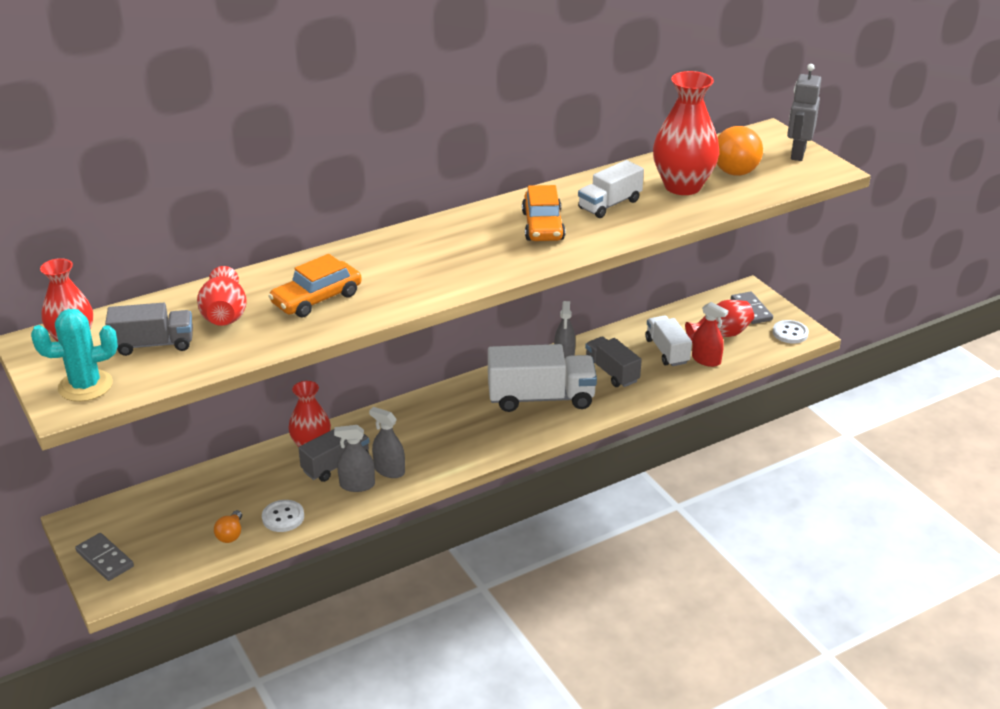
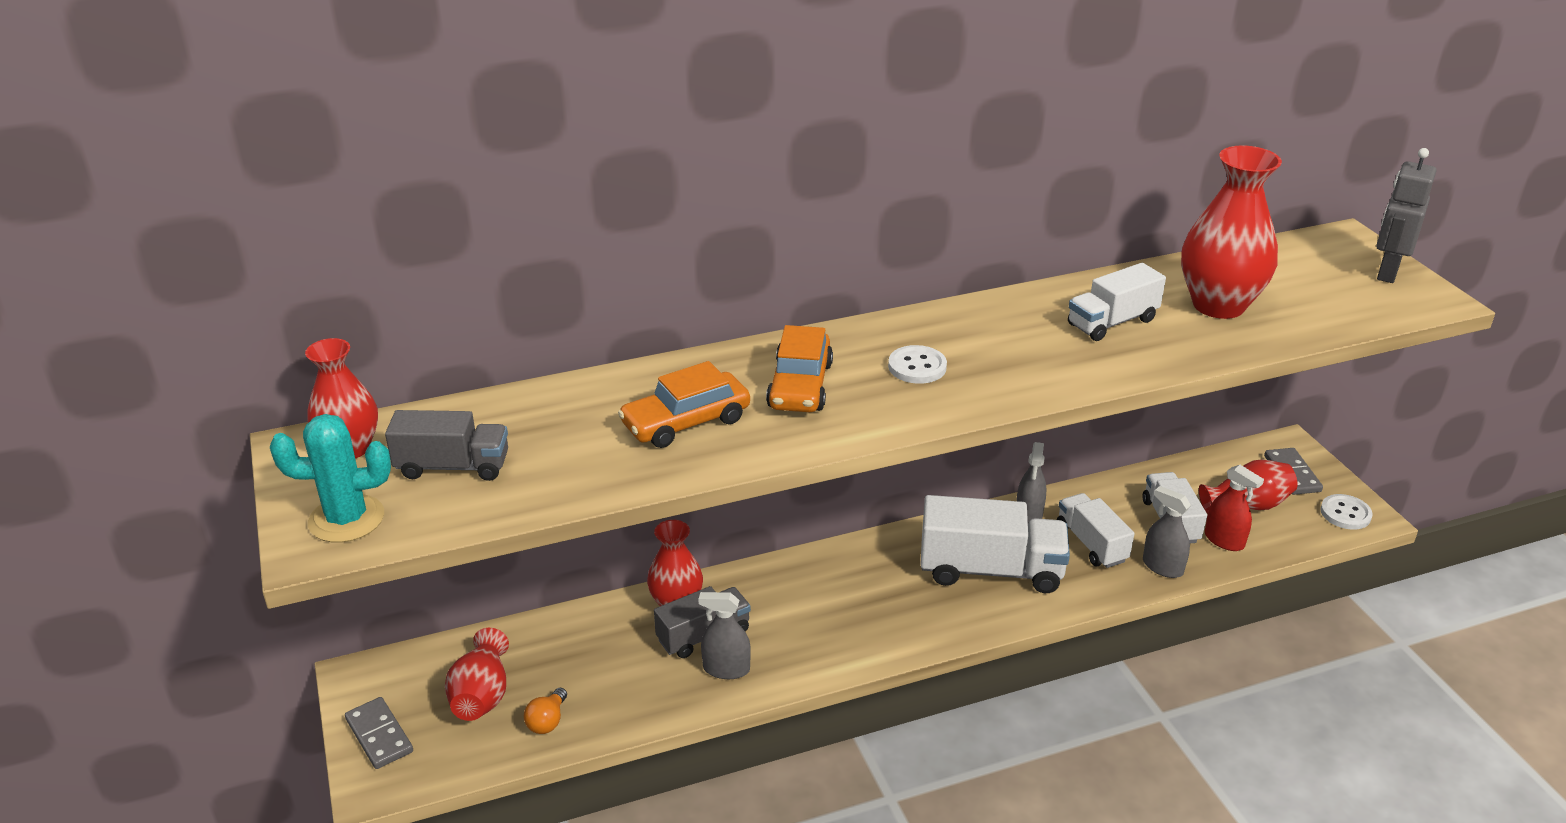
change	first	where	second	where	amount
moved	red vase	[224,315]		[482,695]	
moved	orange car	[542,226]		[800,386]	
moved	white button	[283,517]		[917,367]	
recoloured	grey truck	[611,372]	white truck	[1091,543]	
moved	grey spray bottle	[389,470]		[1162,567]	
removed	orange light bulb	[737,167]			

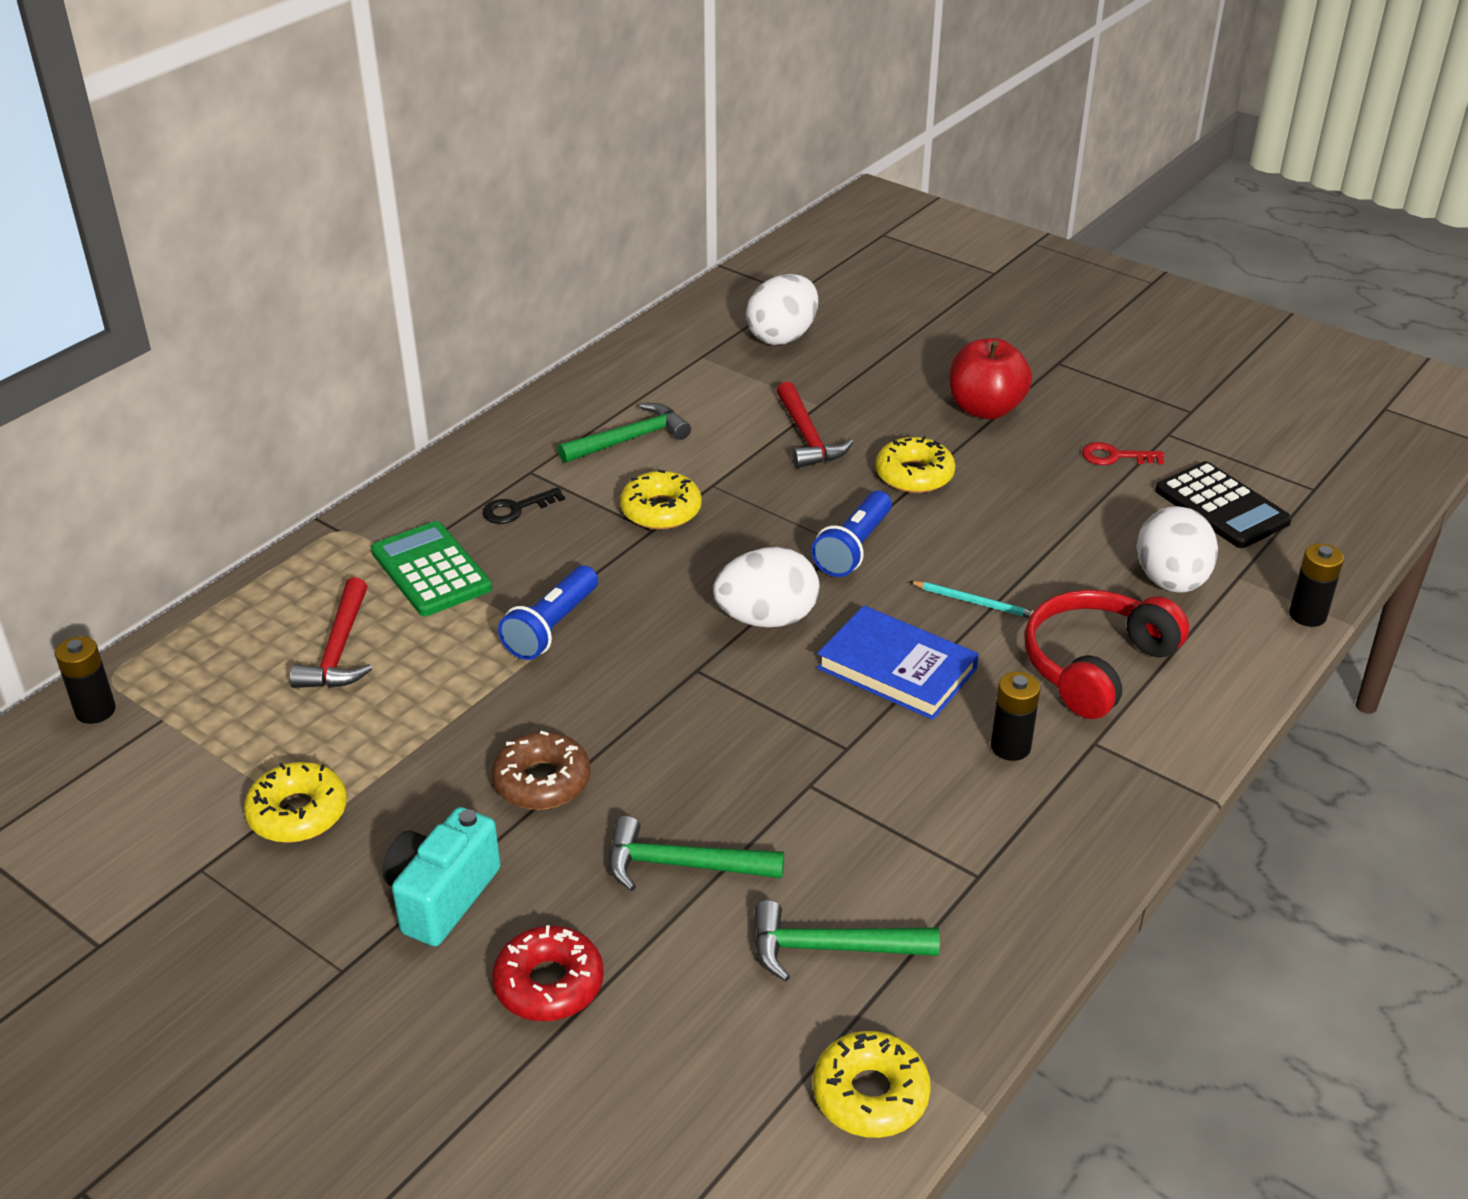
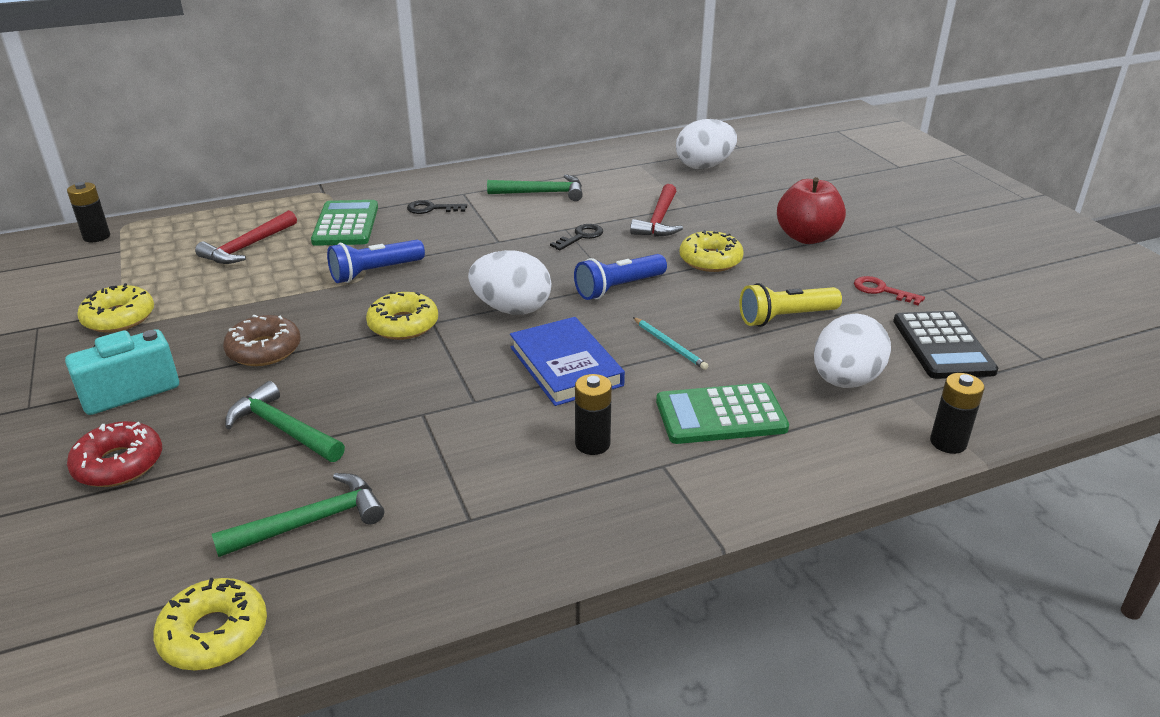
change	first	where	second	where	amount
turned	green hammer	[831,948]		[310,522]	120 degrees clockwise
moved	yellow donut	[661,510]		[403,325]	
added			black key	[581,236]	
replaced	red headphones	[1096,666]	green calculator	[720,415]	
added			yellow flashlight	[785,318]	

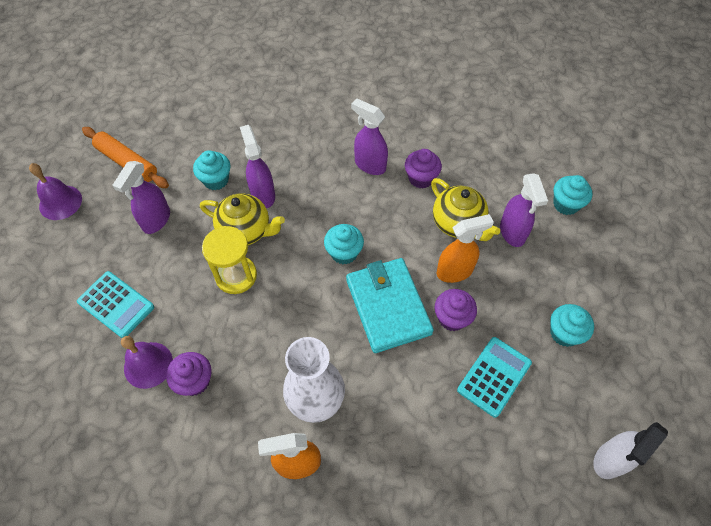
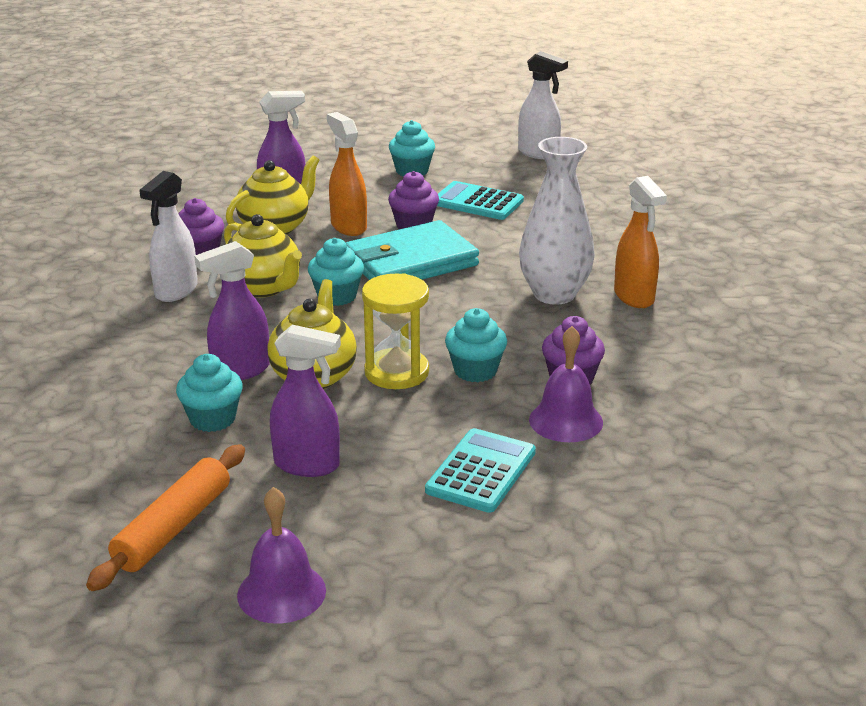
change	first	where	second	where	amount
recoloured	purple spray bottle	[370,165]	white spray bottle	[176,291]	
added			yellow teapot	[264,288]	
moved	turquoise cupcake	[566,204]		[475,371]	

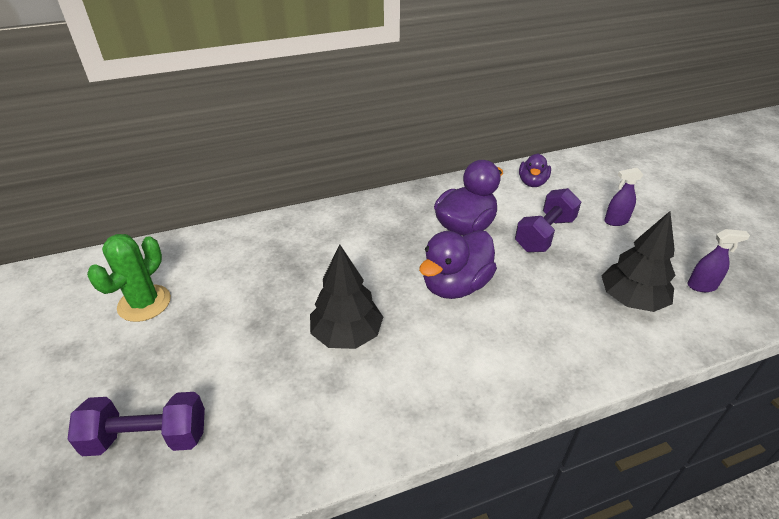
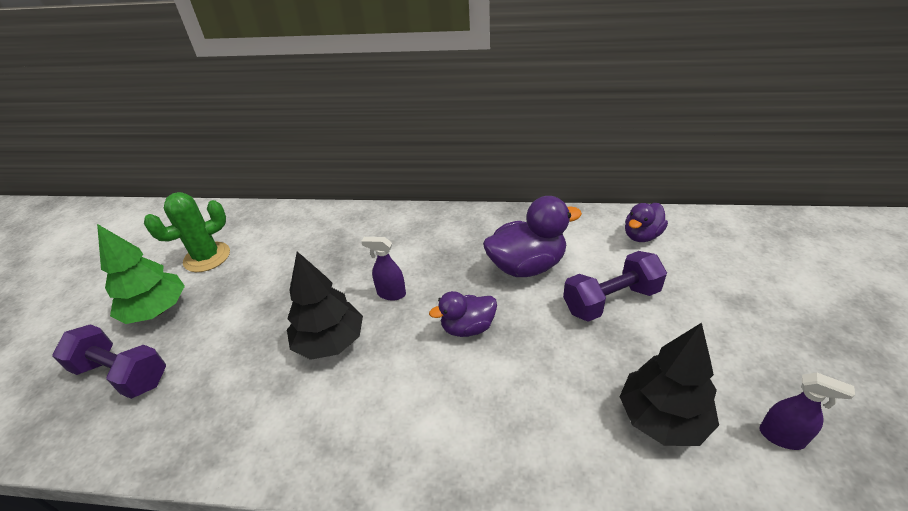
change	first	where	second	where	amount
added			green tree	[157,310]	
moved	purple spray bottle	[615,221]		[391,294]	
resized	purple duck	[455,285]		[467,327]	x0.61

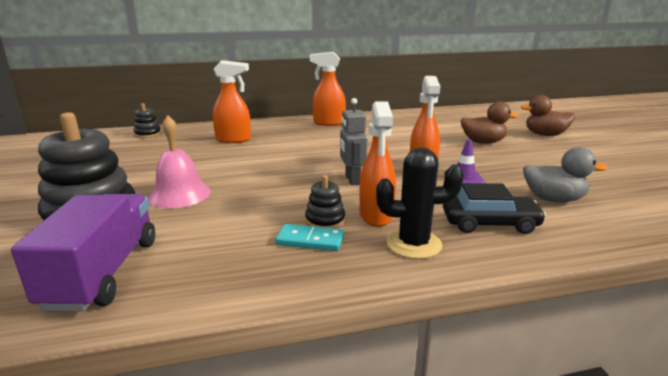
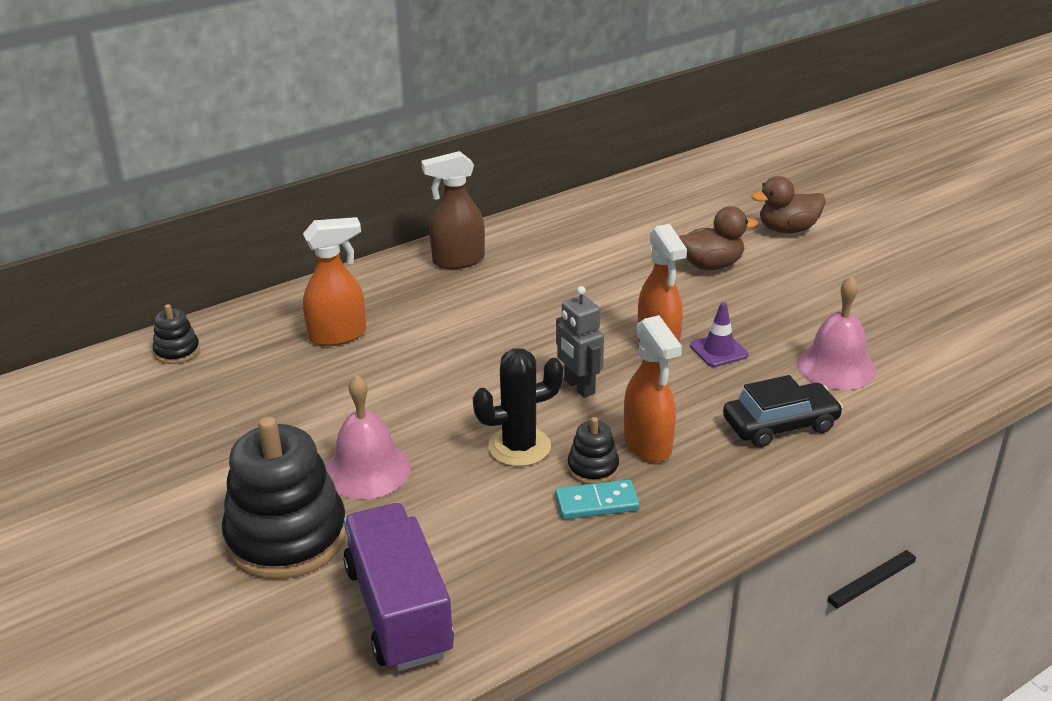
change	first	where	second	where	amount
recoloured	orange spray bottle	[328,123]	brown spray bottle	[458,261]	
moved	black cactus	[414,244]		[519,447]	
replaced	grey duck	[553,199]	pink bell	[836,366]	

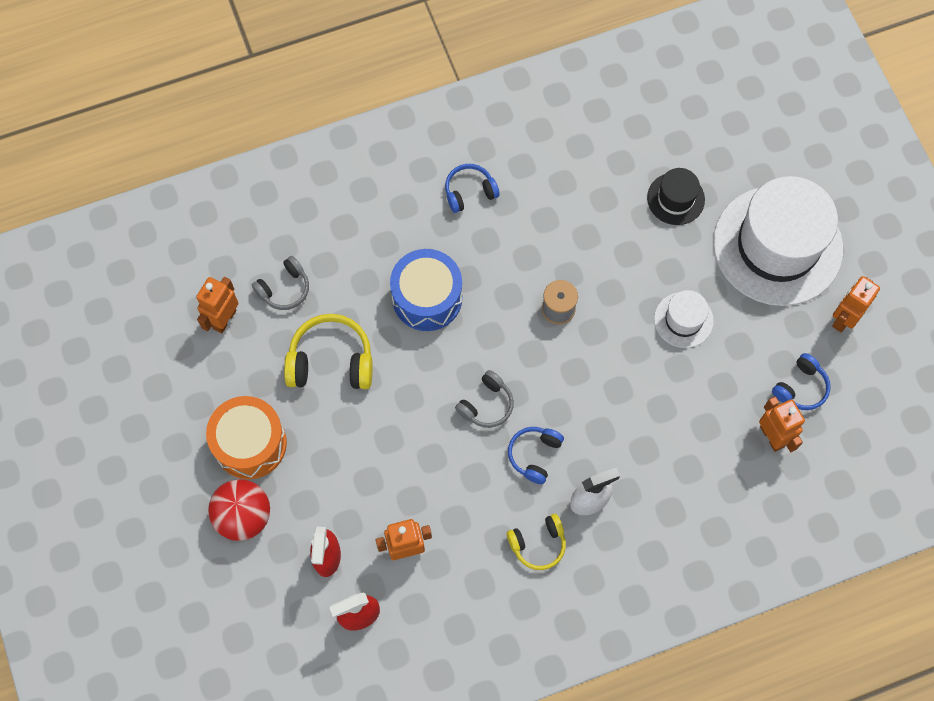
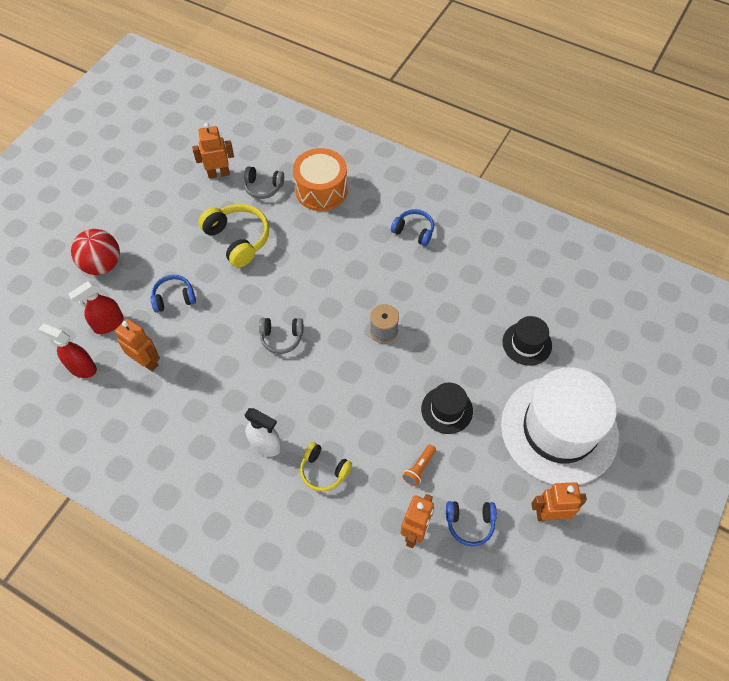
change	first	where	second	where	amount
moved	blue headphones	[534,455]		[174,298]	
moved	orange drum	[250,443]		[321,190]	
moved	yellow headphones	[538,544]		[324,471]	
added			orange flashlight	[419,468]	
recoloured	white hat	[683,320]	black hat	[447,410]	
removed	blue drum	[427,298]			

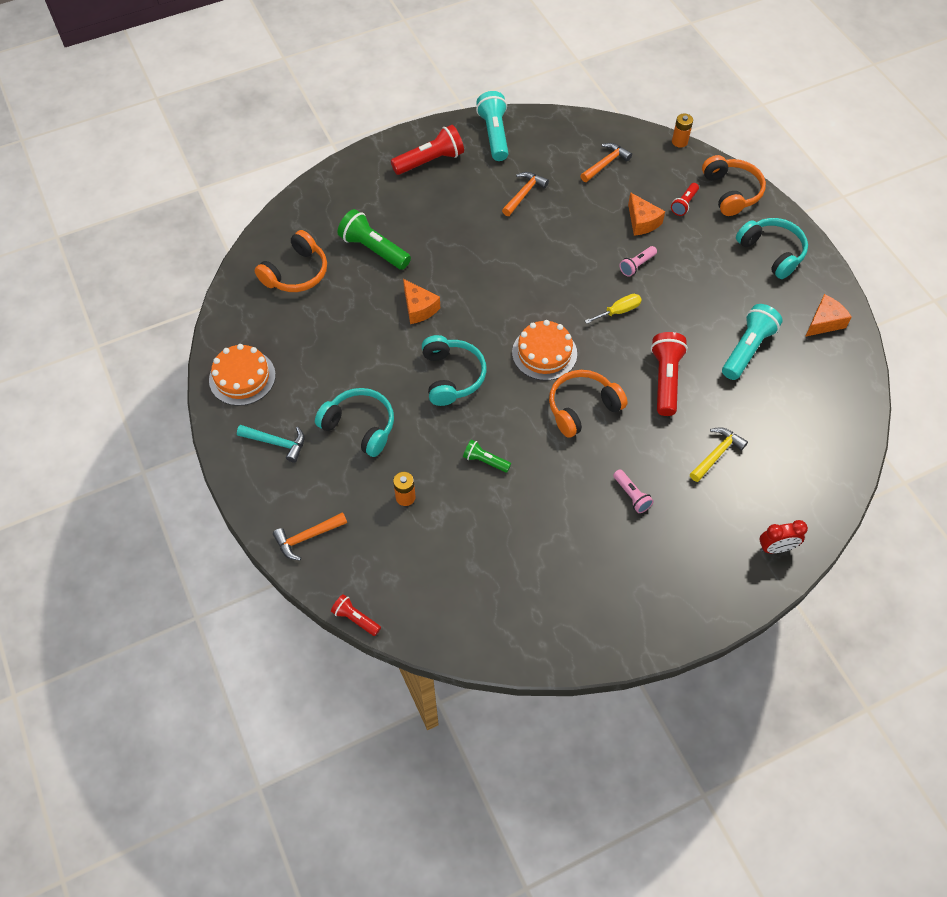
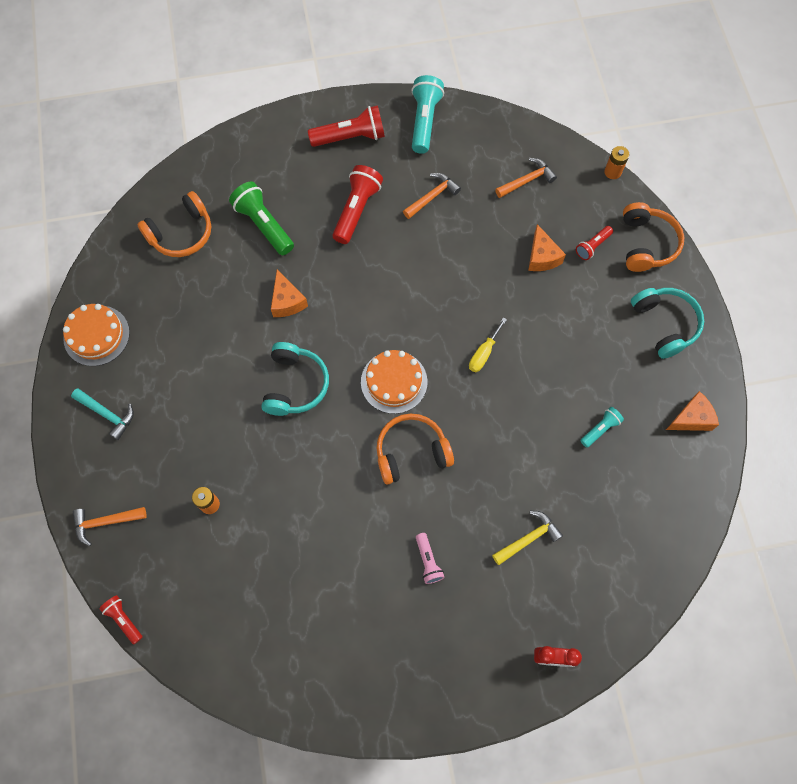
change	first	where	second	where	amount
moved	red flashlight	[665,379]		[356,210]	
turned	yellow screwdriver	[618,311]		[483,353]	135 degrees clockwise
resized	turquoise flashlight	[747,349]		[600,429]	x0.55
removed	turquoise headphones	[360,426]			
removed	green flashlight	[485,461]			
removed	pink flashlight	[637,265]			

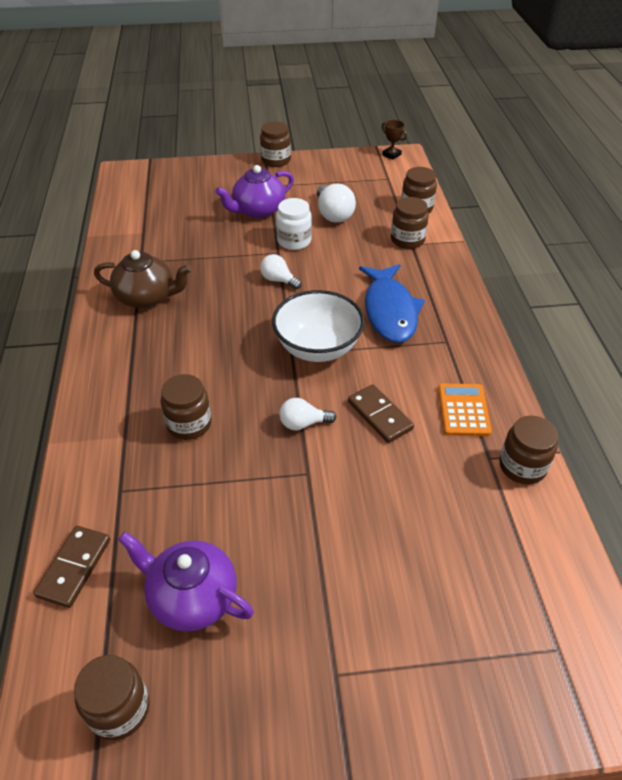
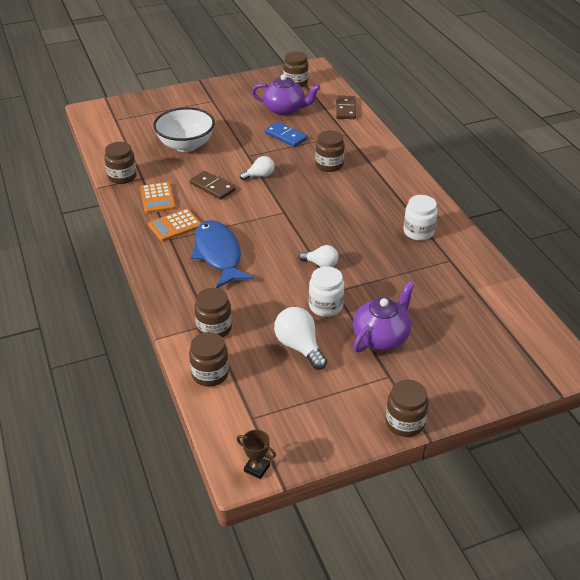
change	first	where	second	where	amount
added			orange calculator	[175,226]	
moved	white bowl	[317,348]		[186,145]	
added			blue domino	[286,136]	
replaced	brown teapot	[147,297]	white jar	[418,232]	

